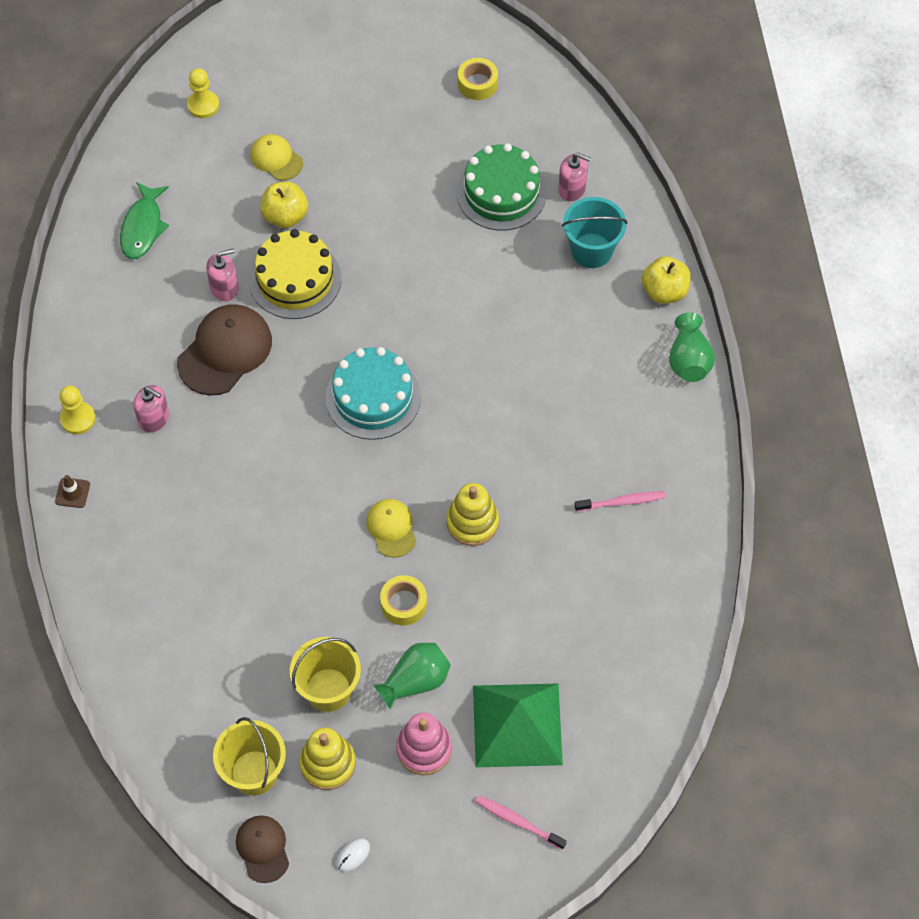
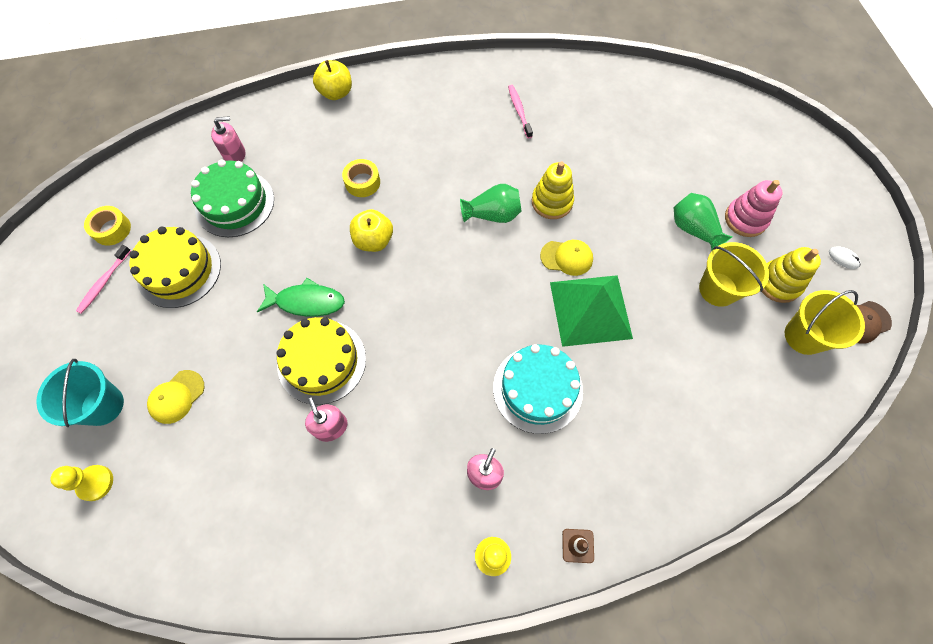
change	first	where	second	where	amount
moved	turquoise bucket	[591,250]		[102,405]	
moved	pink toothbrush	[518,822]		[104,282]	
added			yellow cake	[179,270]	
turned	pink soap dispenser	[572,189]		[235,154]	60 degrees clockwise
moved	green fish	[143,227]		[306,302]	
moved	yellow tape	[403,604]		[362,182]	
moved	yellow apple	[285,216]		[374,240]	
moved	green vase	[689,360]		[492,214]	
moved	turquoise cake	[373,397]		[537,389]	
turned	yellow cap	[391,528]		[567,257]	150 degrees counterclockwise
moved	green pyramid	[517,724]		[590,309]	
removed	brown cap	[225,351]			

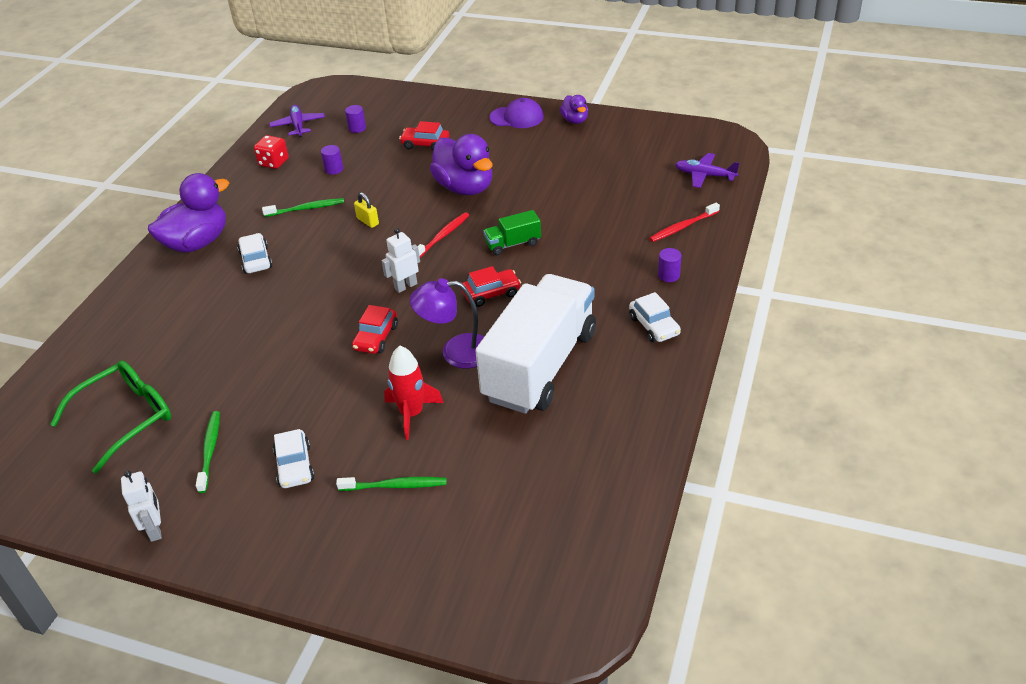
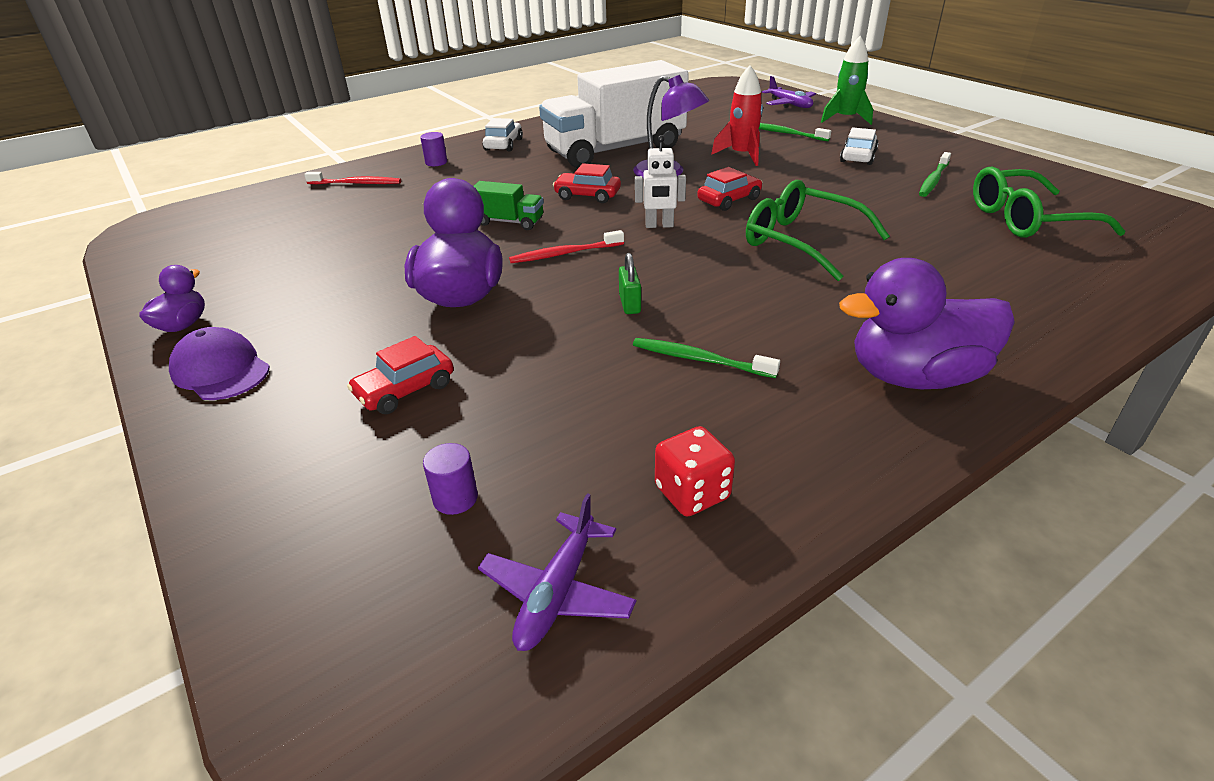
change	first	where	second	where	amount
turned	red car	[425,144]		[405,390]	90 degrees clockwise
recoloured	yellow padlock	[368,221]	green padlock	[629,304]	
added			green glasses	[801,241]	
moved	purple plane	[704,175]		[789,104]	
added			green rocket	[845,119]	
removed	white robot	[155,529]			
removed	white car	[256,260]			
removed	purple cylinder	[334,169]			

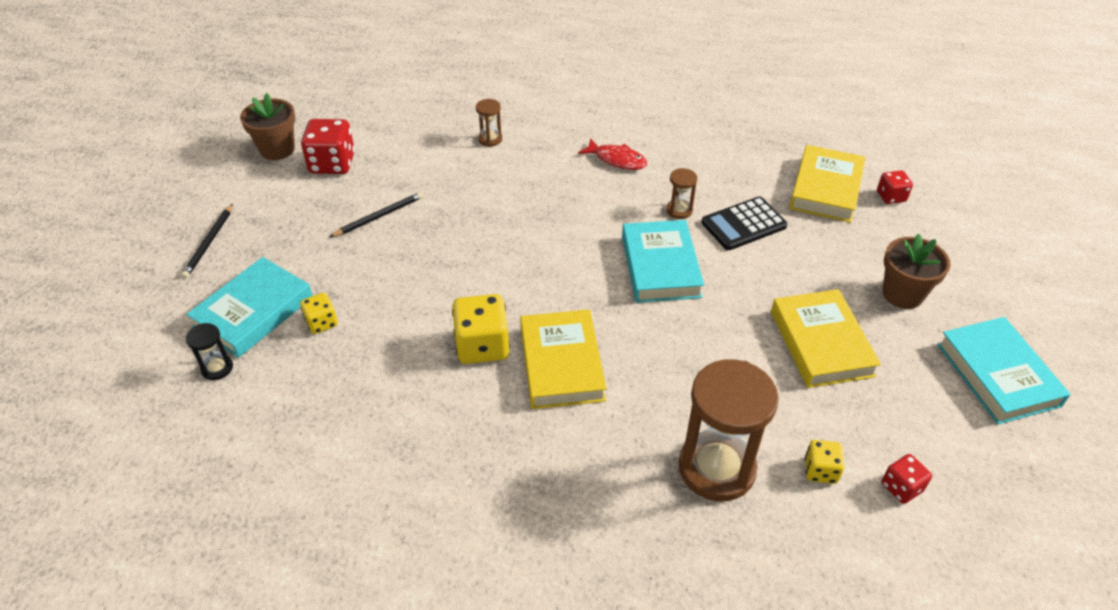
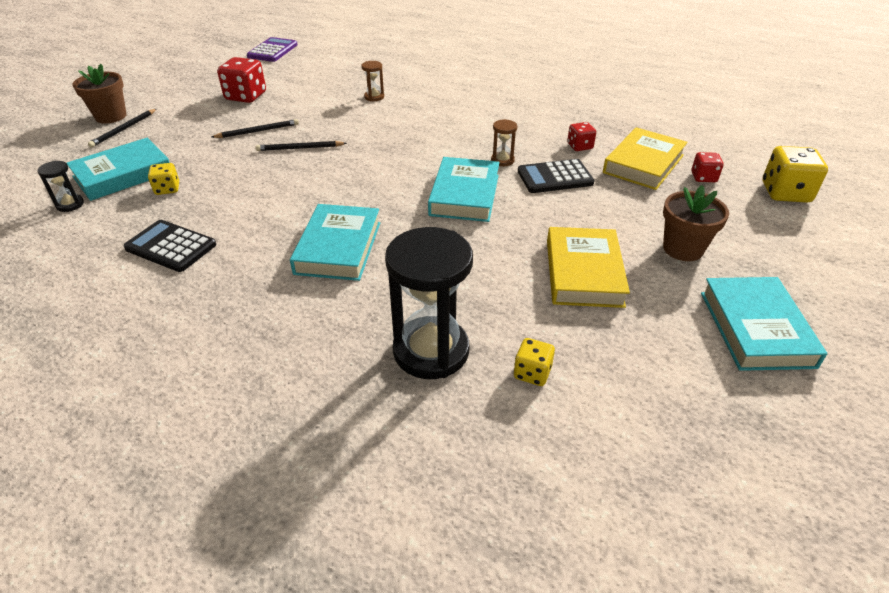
change	first	where	second	where	amount
moved	brown flower pot	[277,149]		[111,116]	
added			black calculator	[171,247]	
added			purple calculator	[272,51]	
added			black pencil	[300,148]	
recoloured	yellow book	[561,364]	turquoise book	[338,247]	
recoloured	brown hourglass	[716,468]	black hourglass	[431,351]	
moved	red dice	[901,487]		[579,146]	
moved	yellow dice	[482,346]		[785,193]	
removed	red fish	[617,160]			

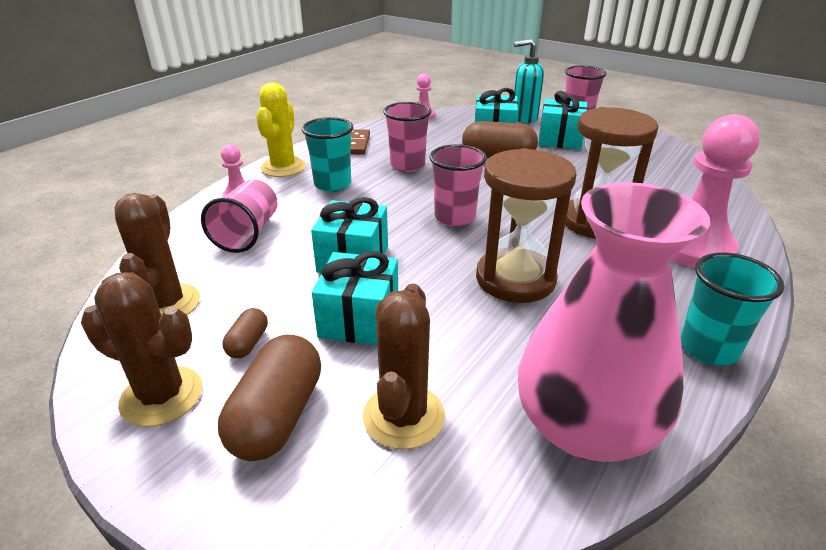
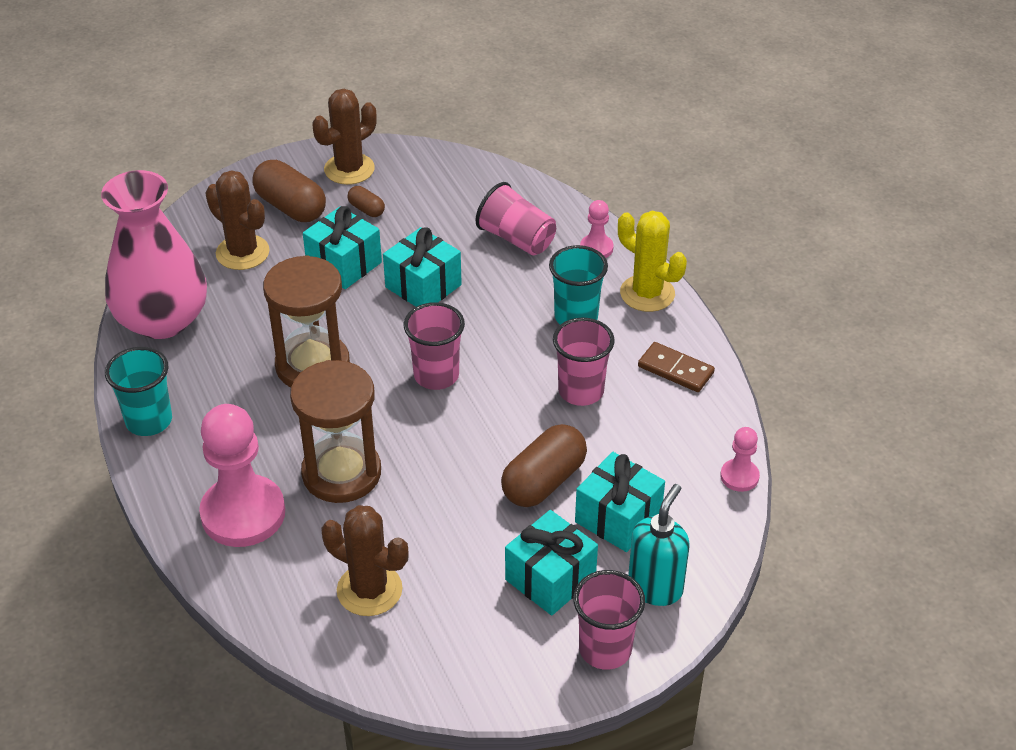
change	first	where	second	where	amount
moved	brown cactus	[166,304]		[369,590]	

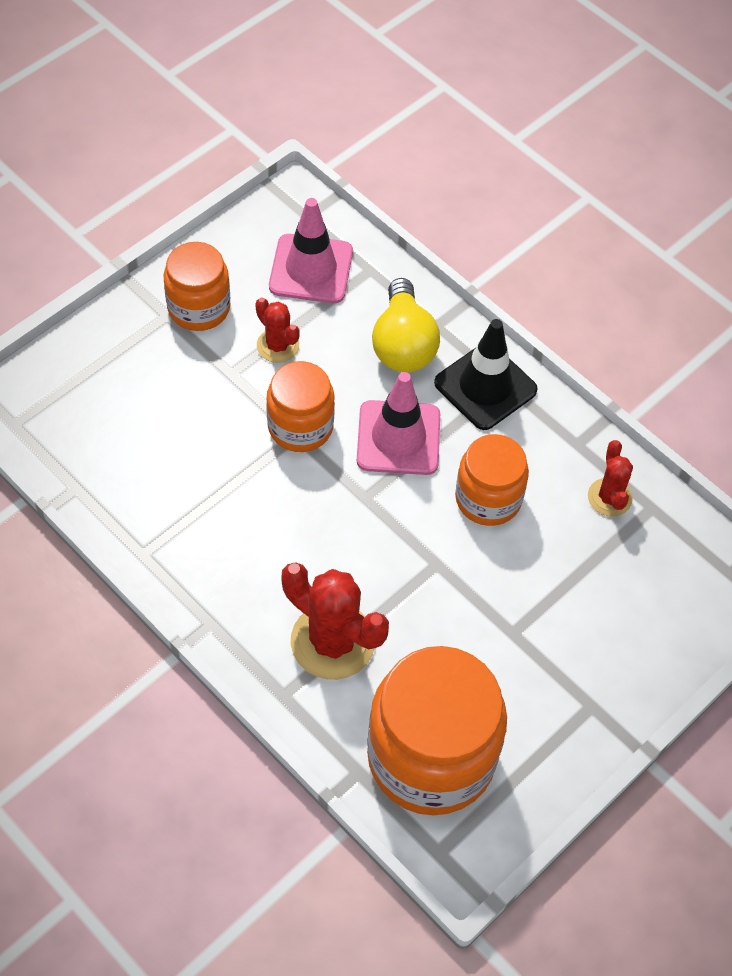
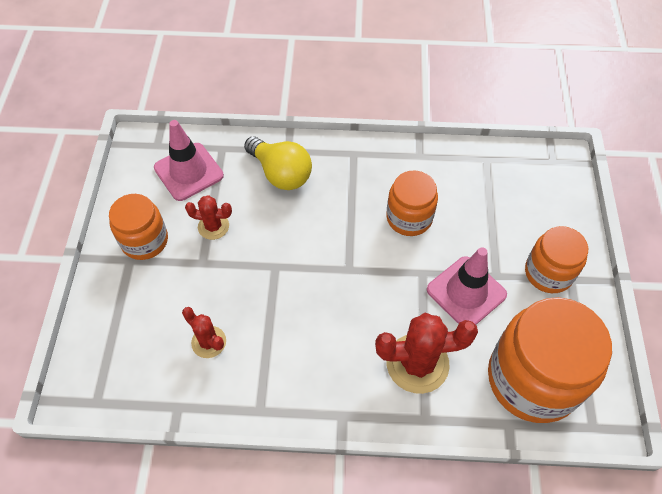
change	first	where	second	where	amount
moved	red cactus	[609,497]		[209,342]	
moved	pink traffic cone	[398,438]		[466,292]	
moved	orange jar	[300,426]		[548,273]	
removed	black traffic cone	[485,386]			

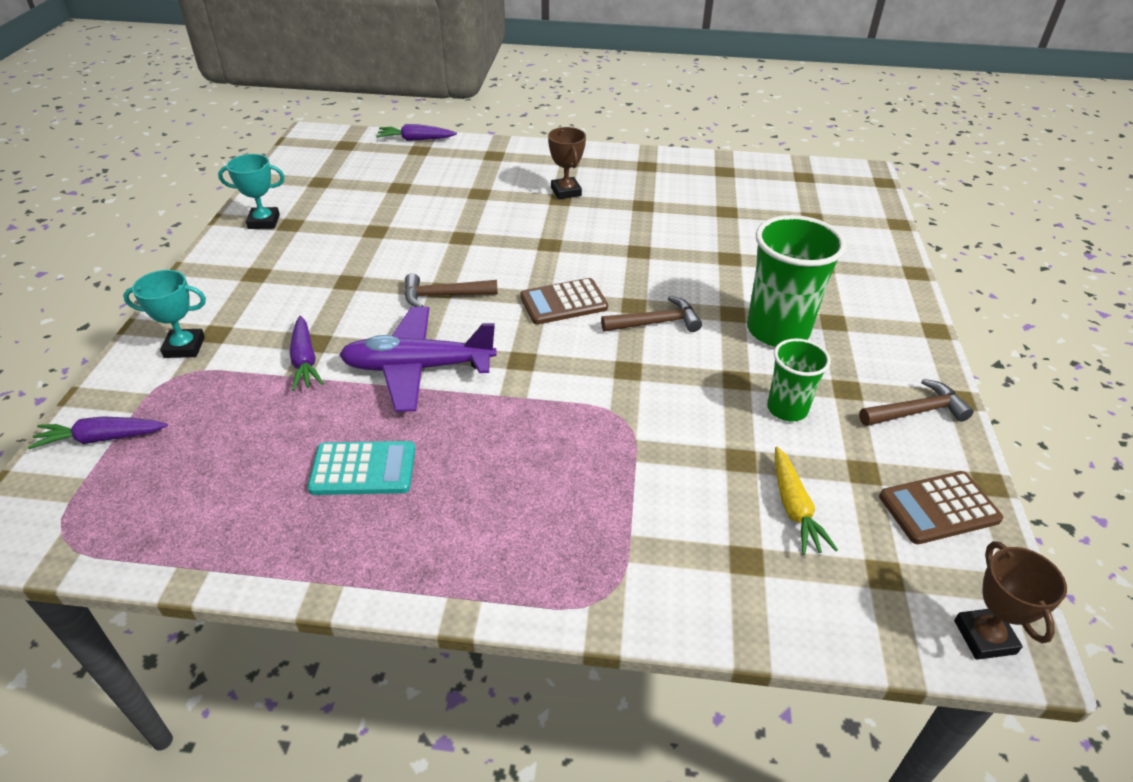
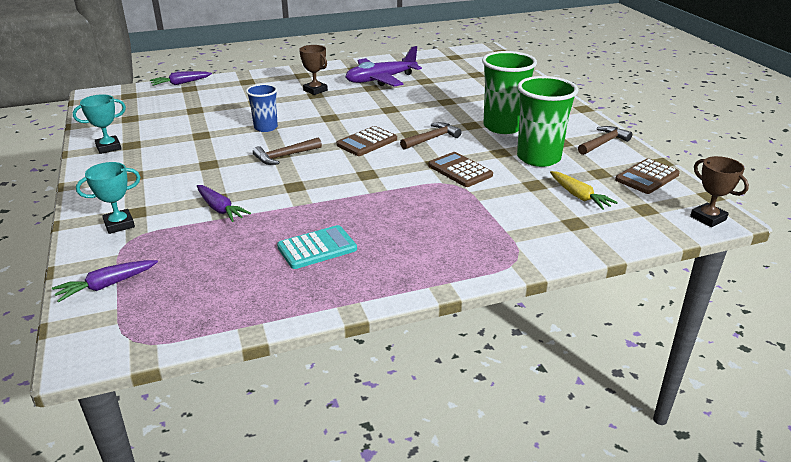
change	first	where	second	where	amount
added			blue cup	[265,127]	
moved	purple plane	[418,368]		[381,79]	
added			brown calculator	[460,170]	
resized	green cup	[787,409]		[538,158]	x1.71

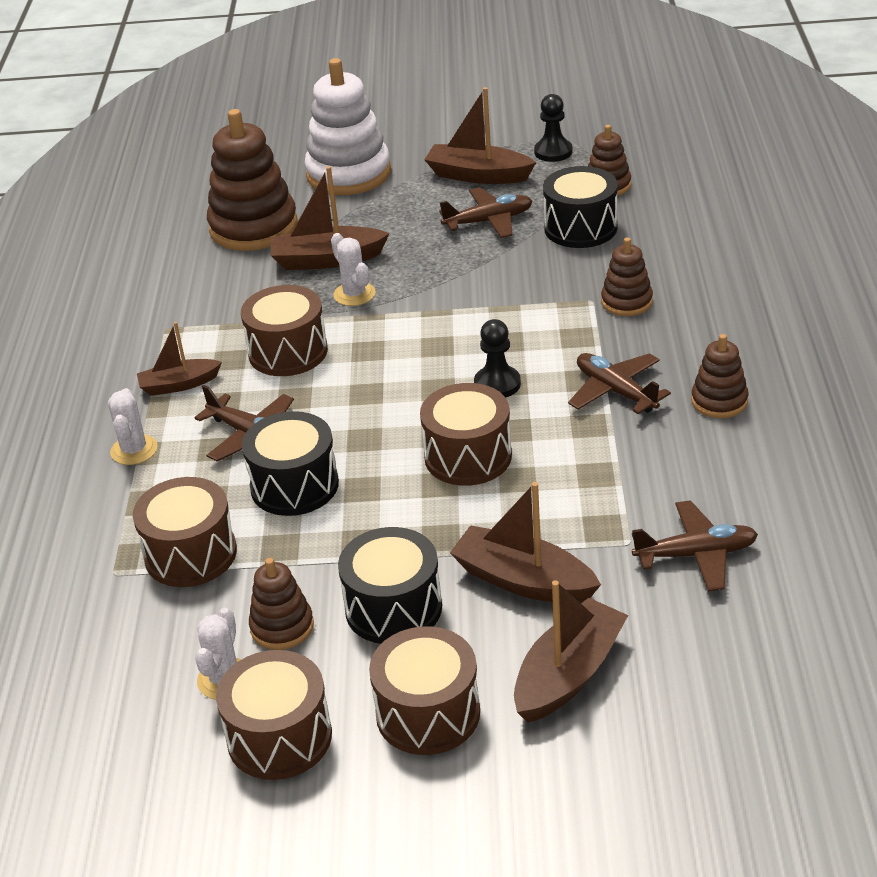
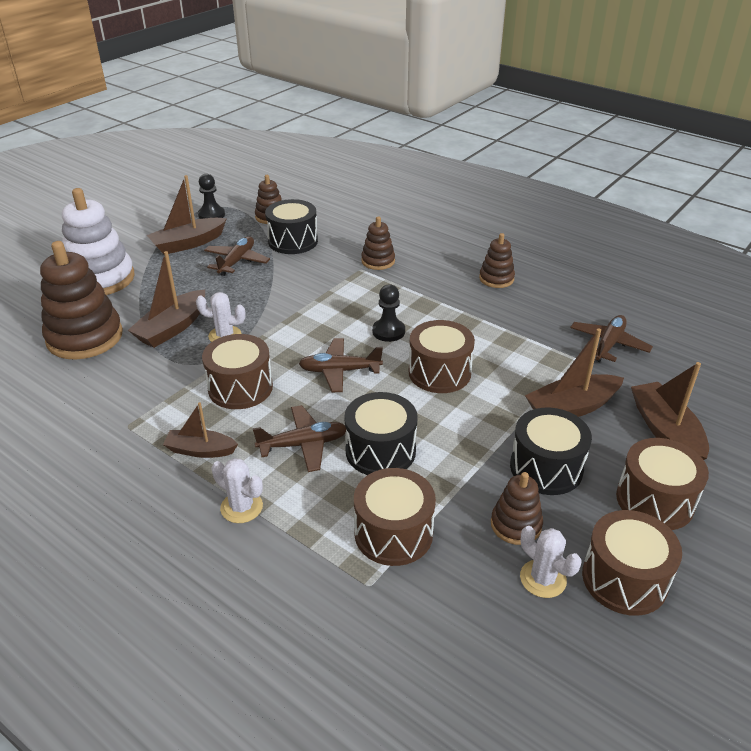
change	first	where	second	where	amount
turned	brown boat	[179,385]		[200,450]	75 degrees clockwise
moved	brown plane	[616,391]		[340,371]	

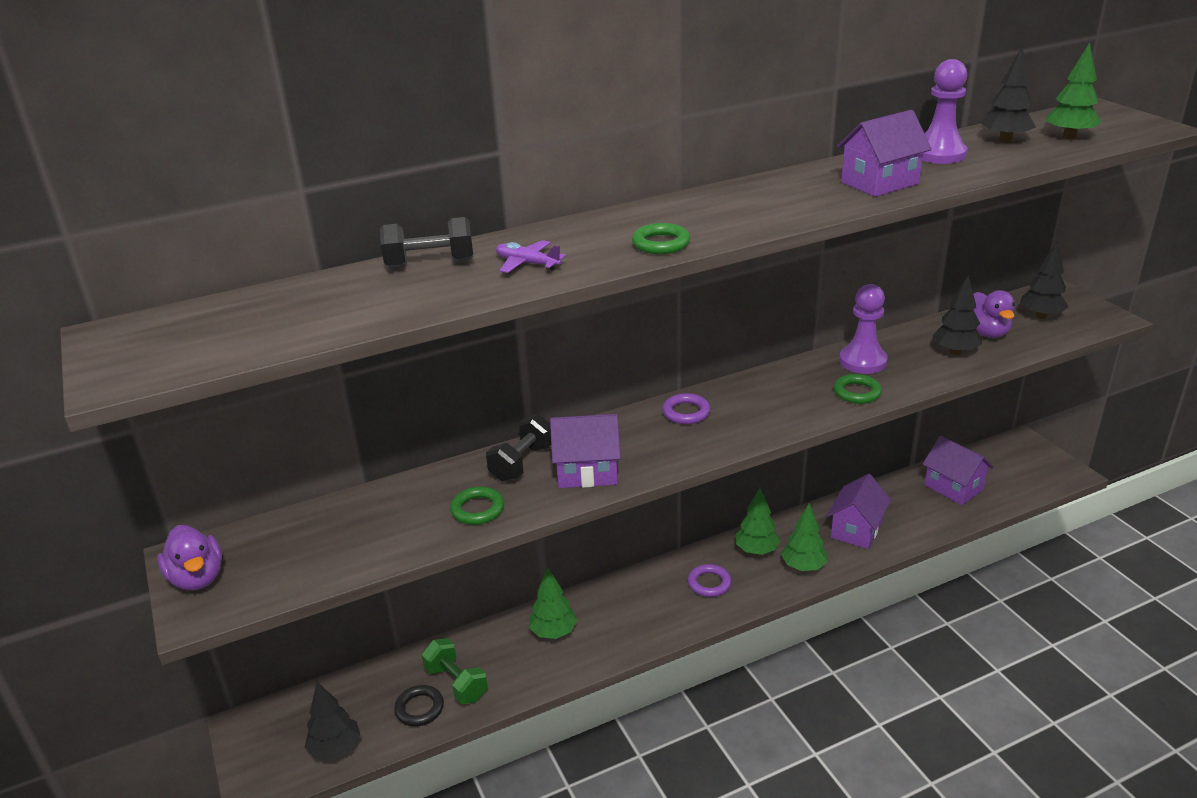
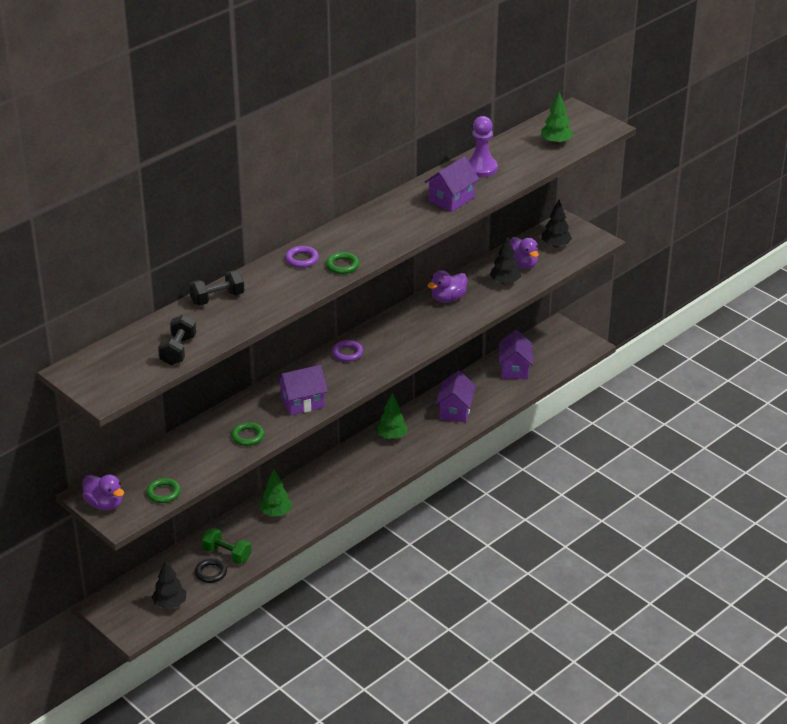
change	first	where	second	where	amount
moved	green ring	[857,392]		[163,493]	
moved	black dumbbell	[522,463]		[178,351]	
moved	purple ring	[709,583]		[302,259]	
replaced	purple pawn	[862,361]	purple duck	[448,298]	
turned	purple house	[953,487]		[514,369]	60 degrees clockwise
removed	purple plane	[527,264]			
removed	green tree	[803,566]			
removed	black tree	[1005,140]			

